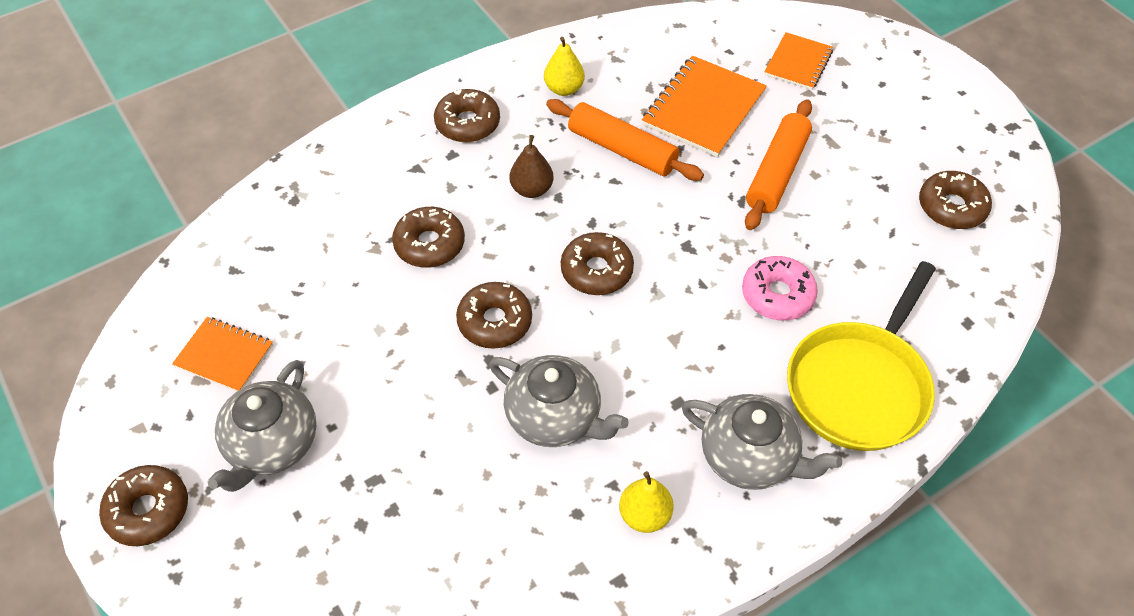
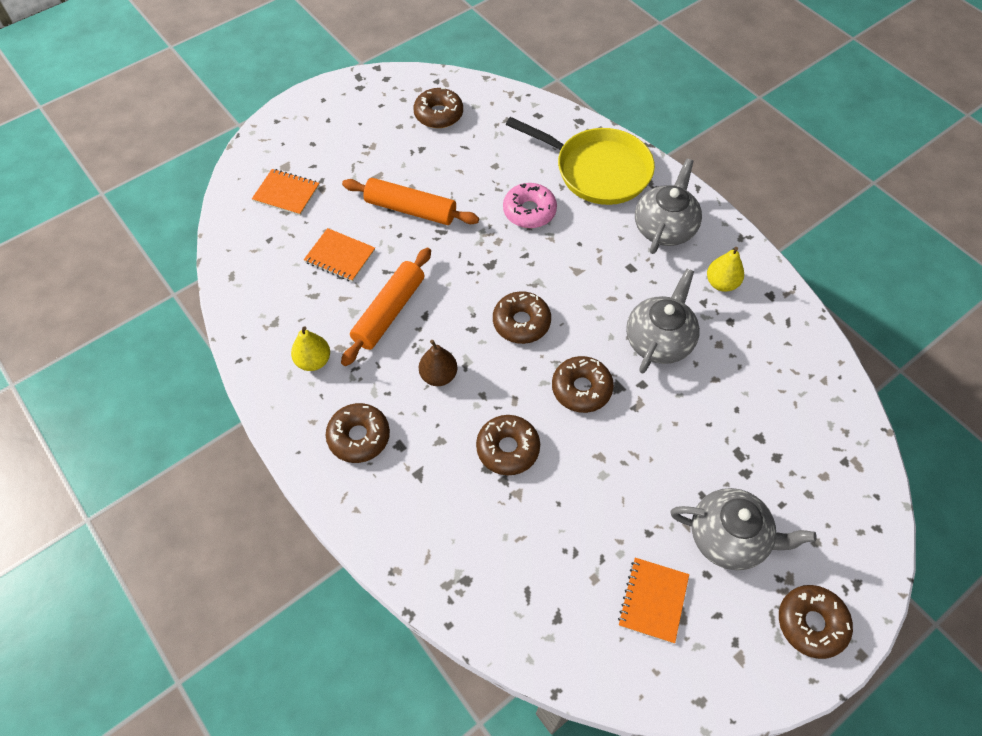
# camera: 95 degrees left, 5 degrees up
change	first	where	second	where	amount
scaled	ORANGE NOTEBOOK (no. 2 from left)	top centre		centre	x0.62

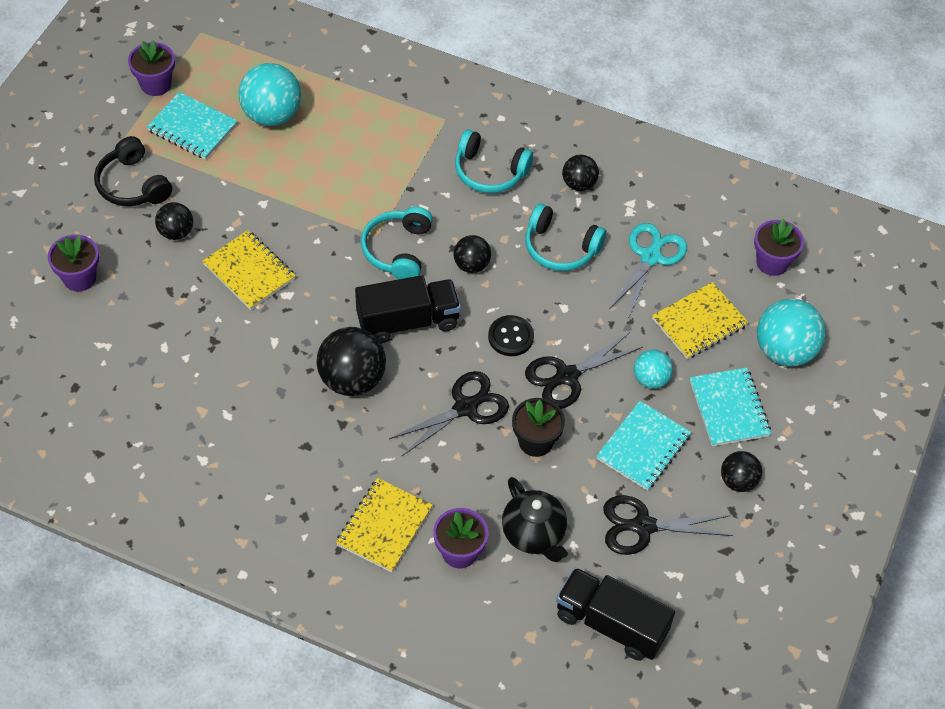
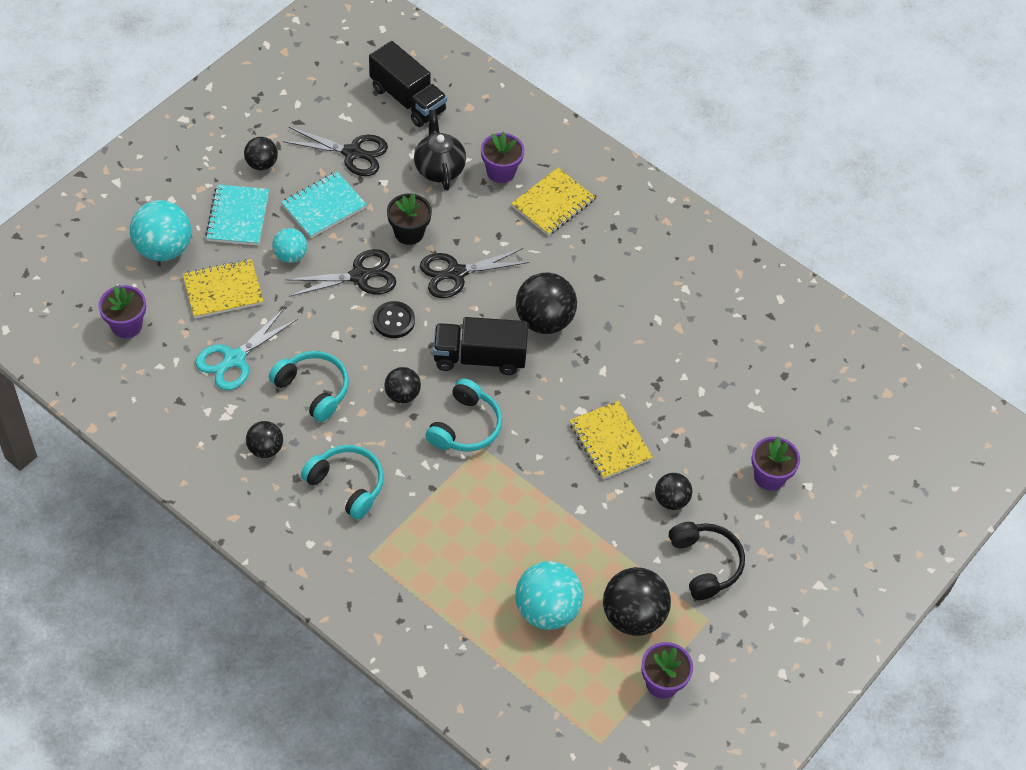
# camera: 165 degrees left, 0 degrees up
change	first	where	second	where	amount
swapped	TURQUOISE NOTEBOOK (no. 1 from left)	top left	BLACK BALL (no. 5 from left)	bottom centre	

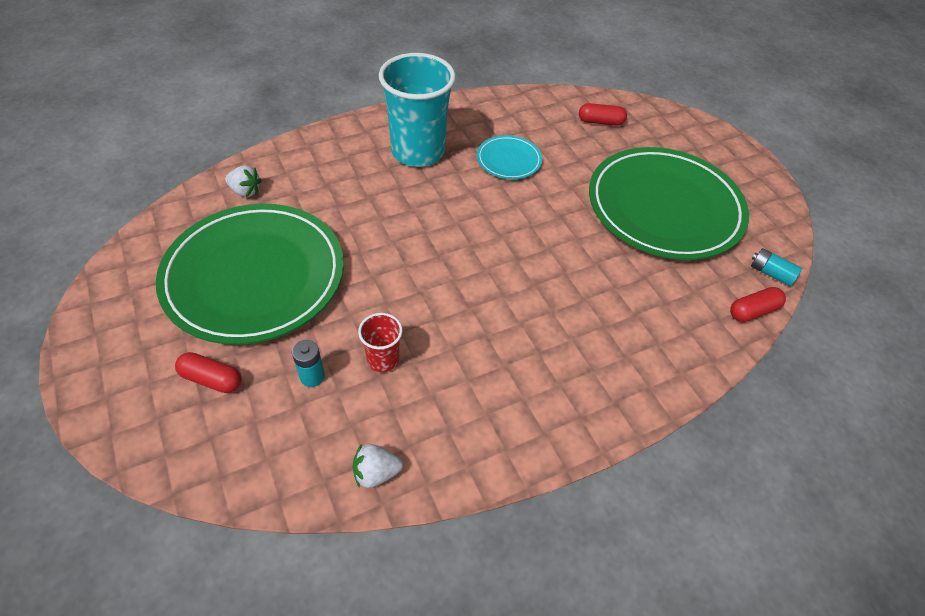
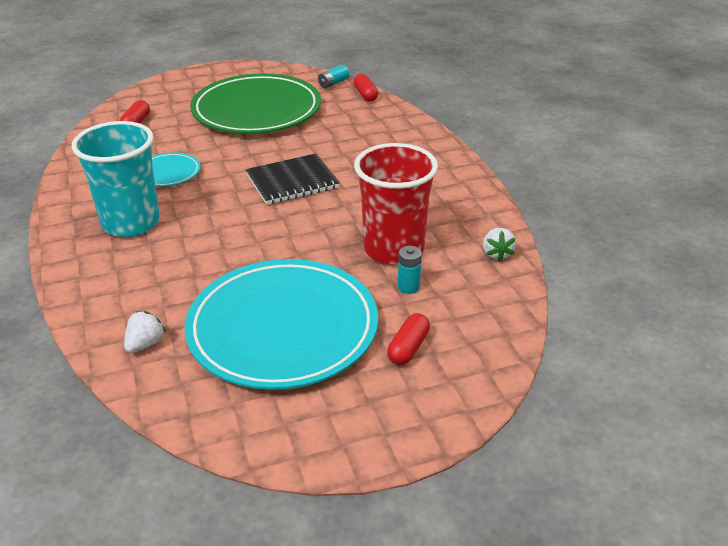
# camera: 80 degrees left, 15 degrees down
change	first	where	second	where	amount
new			BLACK NOTEBOOK	top centre	
repainted	GREEN PLATE (no. 1 from left)	middle left	TURQUOISE PLATE (no. 2 from left)	centre	
scaled	RED CUP	centre		centre	x2.18

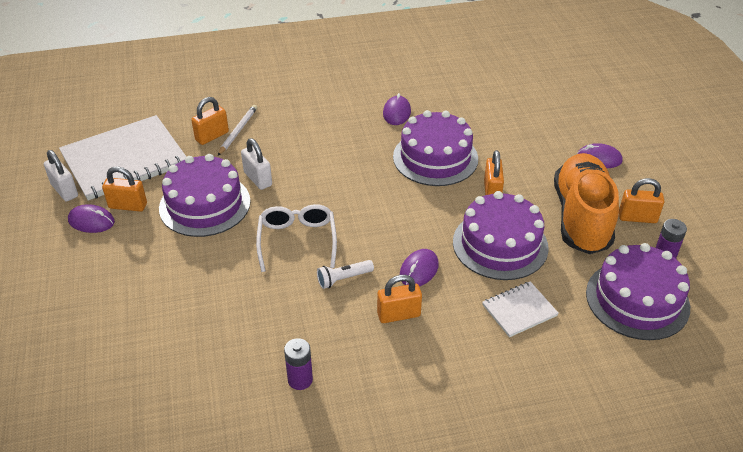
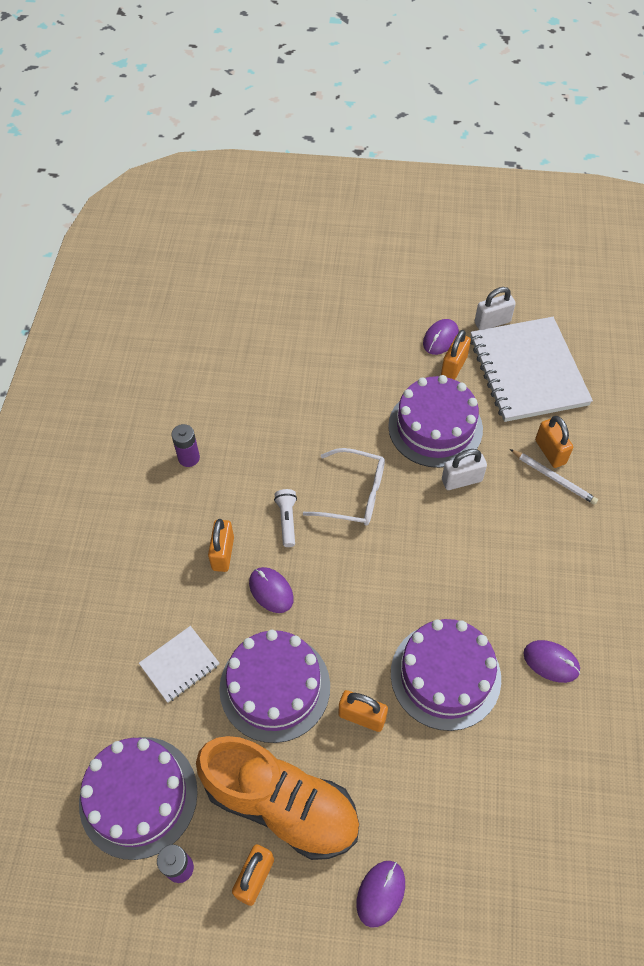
# camera: 110 degrees right, 15 degrees up
change	first	where	second	where	amount
rotated	WHITE NOTEBOOK (no. 2 from left in the first image)	bottom right	WHITE NOTEBOOK (no. 1 from left)	bottom left	60 degrees clockwise

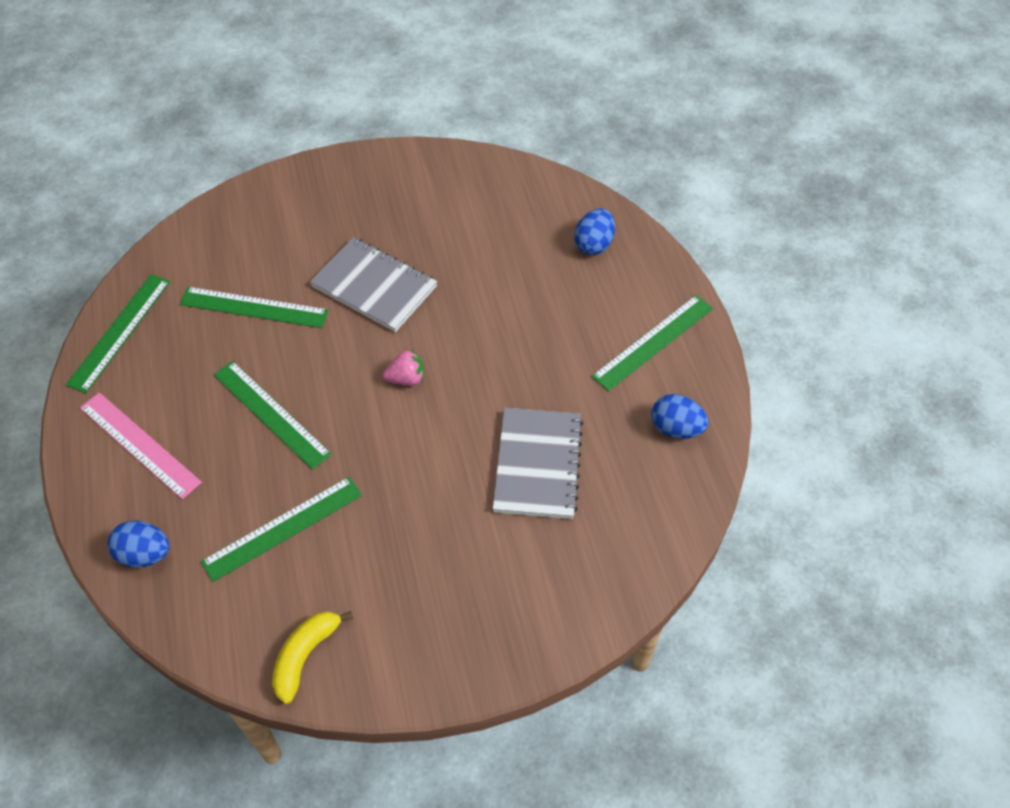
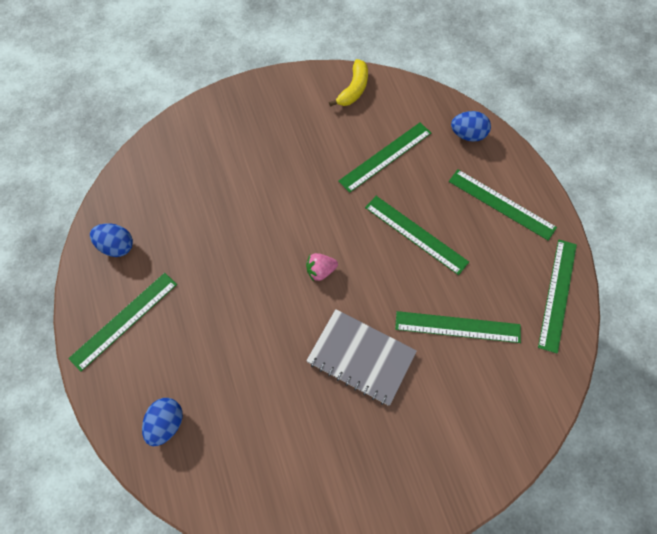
# camera: 175 degrees right, 10 degrees up
change	first	where	second	where	amount
gone	GREY NOTEBOOK (no. 2 from left)	centre			
repainted	PINK RULER	middle left	GREEN RULER (no. 5 from left)	middle right	

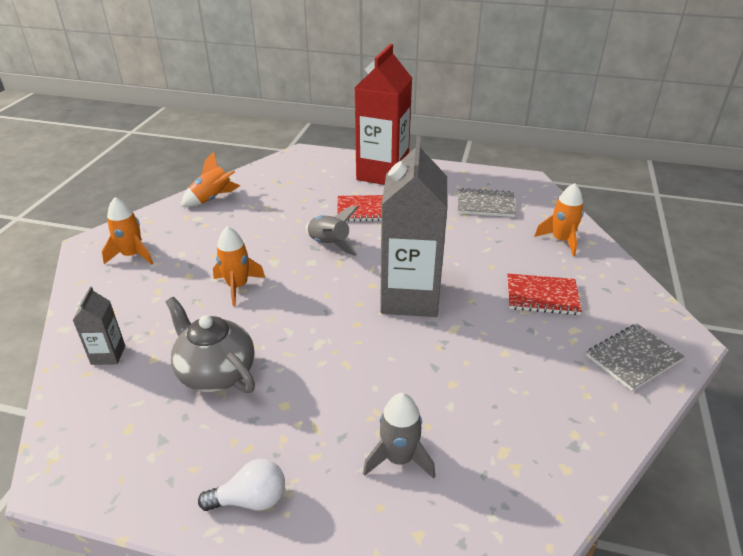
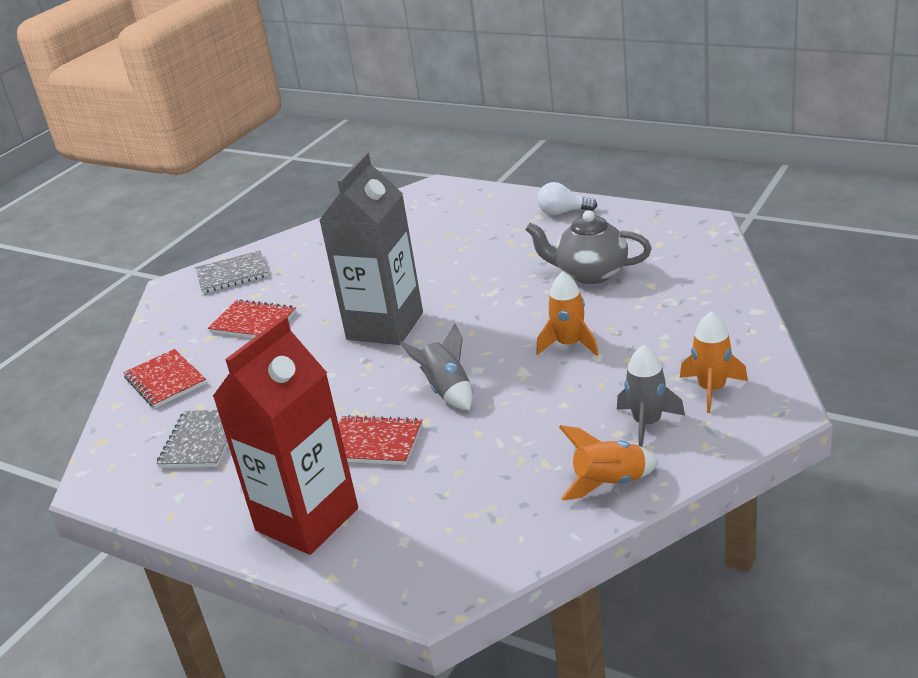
# camera: 160 degrees left, 5 degrees down
change	first	where	second	where	amount
gone	GREY CARTON (no. 1 from left)	middle left			
shifted	GREY ROCKET (no. 2 from left)	bottom centre		middle right	
swapped	ORANGE ROCKET (no. 4 from left)	middle right	RED NOTEBOOK (no. 1 from left)	middle left	
rotated	GREY TEAPOT	middle left		centre	135 degrees clockwise
rotated	GREY NOTEBOOK (no. 1 from left)	centre		middle left	75 degrees clockwise

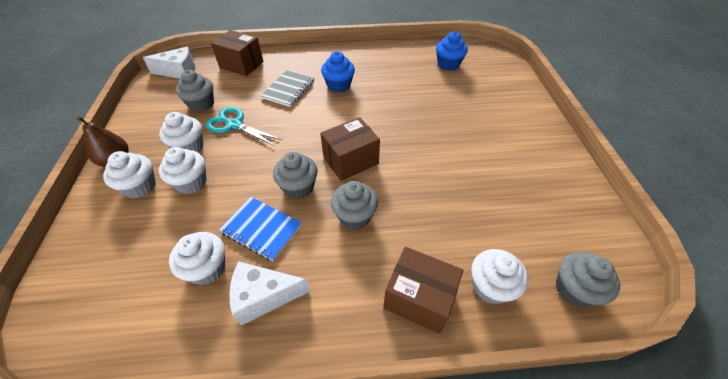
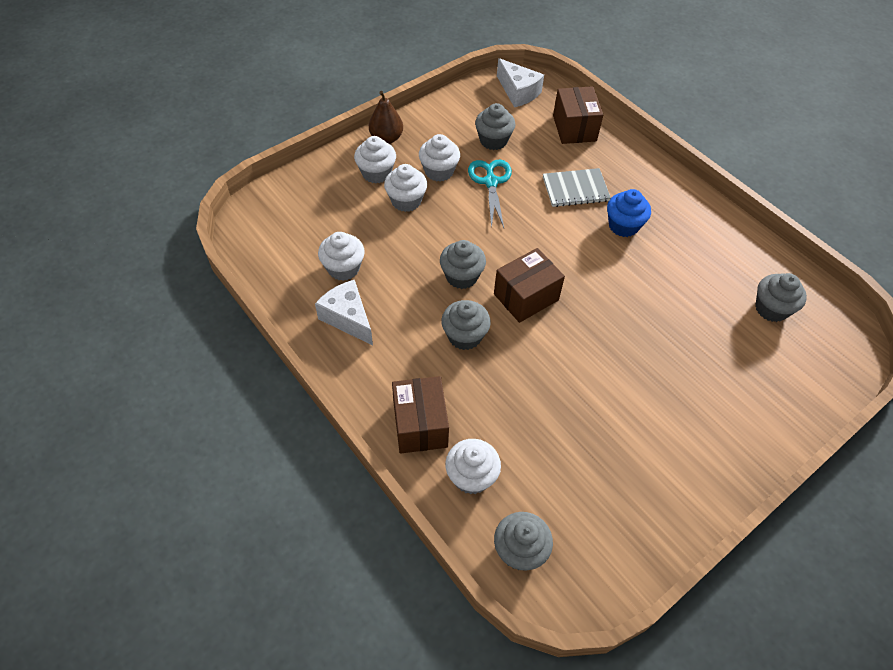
# camera: 55 degrees right, 5 degrees up
change	first	where	second	where	amount
gone	BLUE NOTEBOOK	centre			
repainted	BLUE CUPCAKE (no. 2 from left)	top centre	GREY CUPCAKE (no. 5 from left)	middle right	
rotated	BROWN BOX (no. 2 from left)	centre		centre	60 degrees counterclockwise

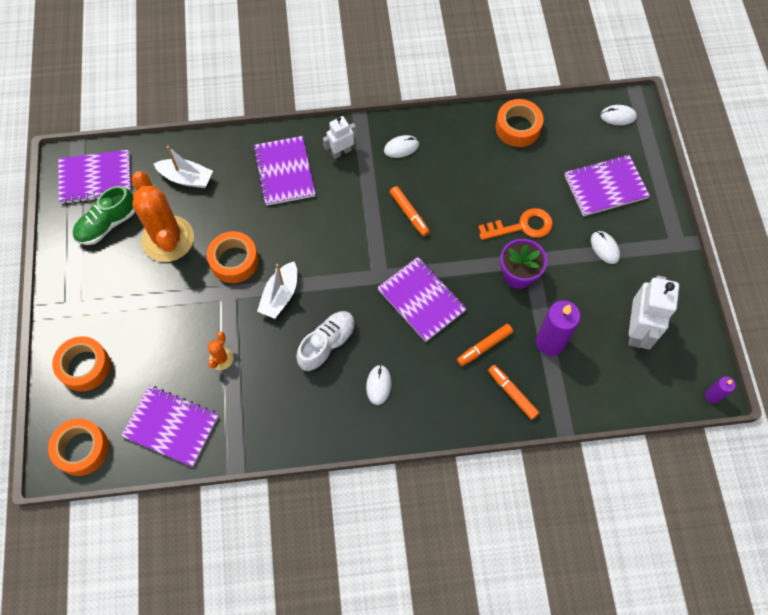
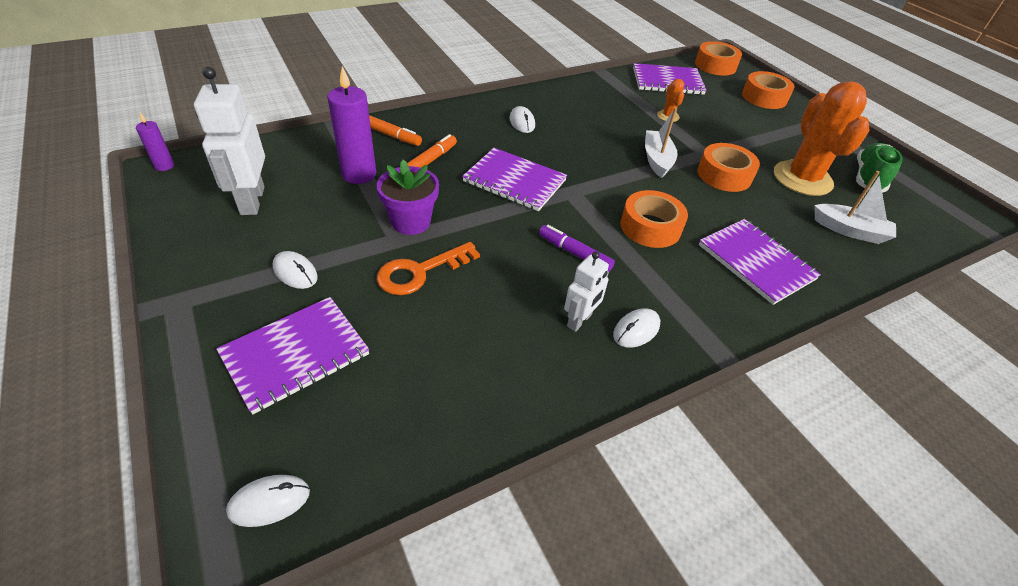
# camera: 155 degrees right, 20 degrees down
change	first	where	second	where	amount
gone	PURPLE NOTEBOOK (no. 1 from left)	top left			
gone	WHITE SHOE	centre			
shifted	WHITE ROBOT (no. 1 from left in the first image)	top centre	WHITE ROBOT (no. 2 from left)	centre	
shifted	ORANGE TAPE (no. 4 from left in the first image)	top right	ORANGE TAPE (no. 1 from left)	centre	
repainted	ORANGE MARKER (no. 1 from left)	centre	PURPLE MARKER	centre	
rotated	ORANGE CACTUS (no. 1 from left in the first image)	middle left	ORANGE CACTUS (no. 2 from left)	top right	45 degrees clockwise
rotated	WHITE BOAT (no. 1 from left in the first image)	top left	WHITE BOAT (no. 2 from left)	middle right	150 degrees counterclockwise

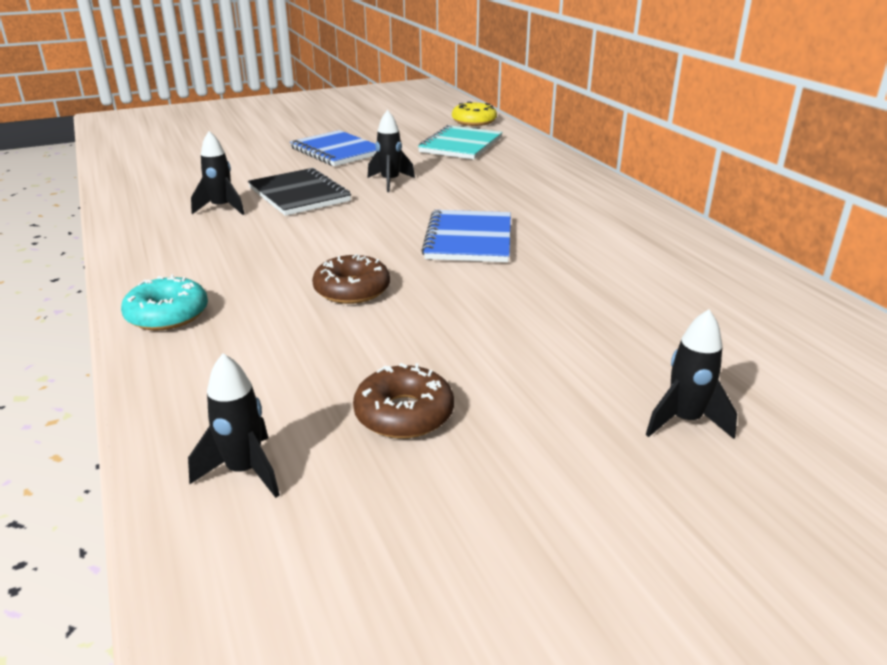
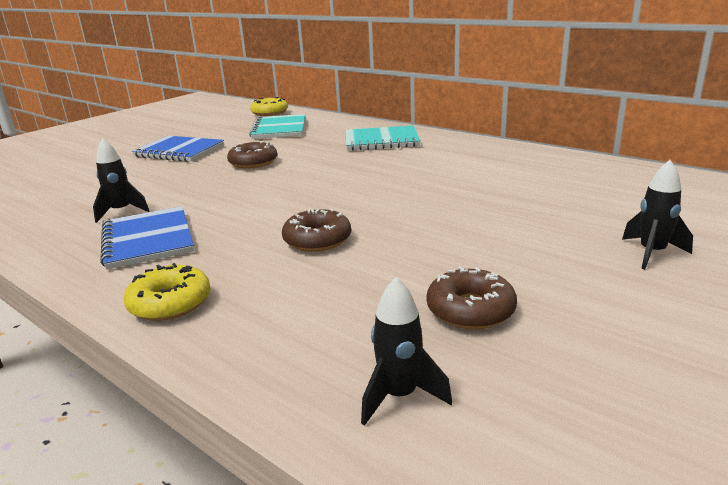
# camera: 25 degrees left, 5 degrees down
change	first	where	second	where	amount
gone	BLACK NOTEBOOK	top centre			
new			TURQUOISE NOTEBOOK (no. 2 from left)	top centre	
shifted	BLUE NOTEBOOK (no. 2 from left in the first image)	centre	BLUE NOTEBOOK (no. 1 from left)	middle left	
swapped	BLACK ROCKET (no. 3 from left)	top centre	BROWN DONUT (no. 1 from left)	top centre	
repainted	TURQUOISE DONUT	middle left	YELLOW DONUT (no. 1 from left)	middle left	

